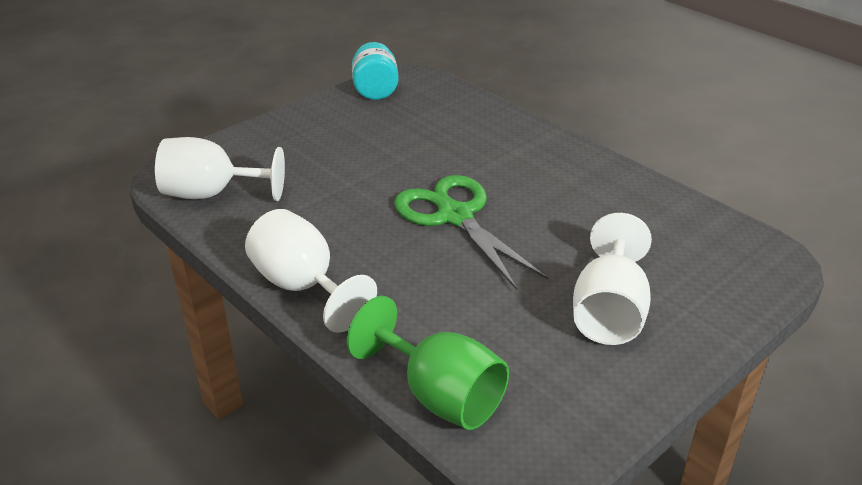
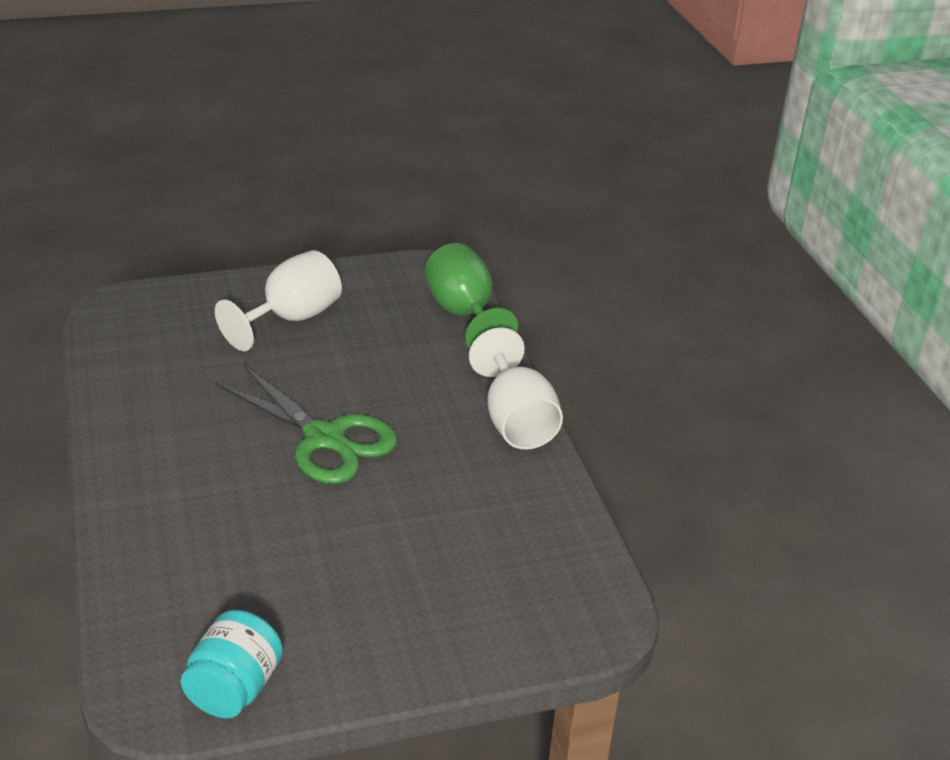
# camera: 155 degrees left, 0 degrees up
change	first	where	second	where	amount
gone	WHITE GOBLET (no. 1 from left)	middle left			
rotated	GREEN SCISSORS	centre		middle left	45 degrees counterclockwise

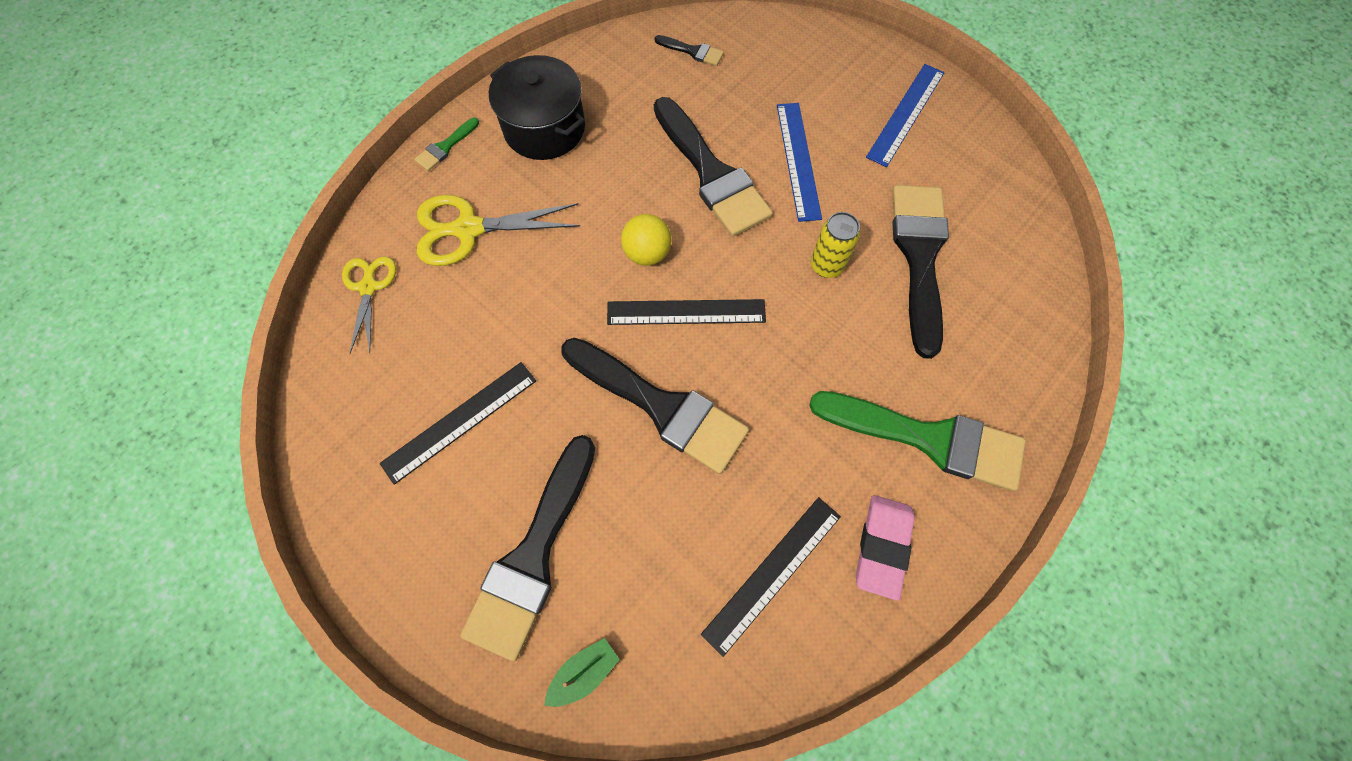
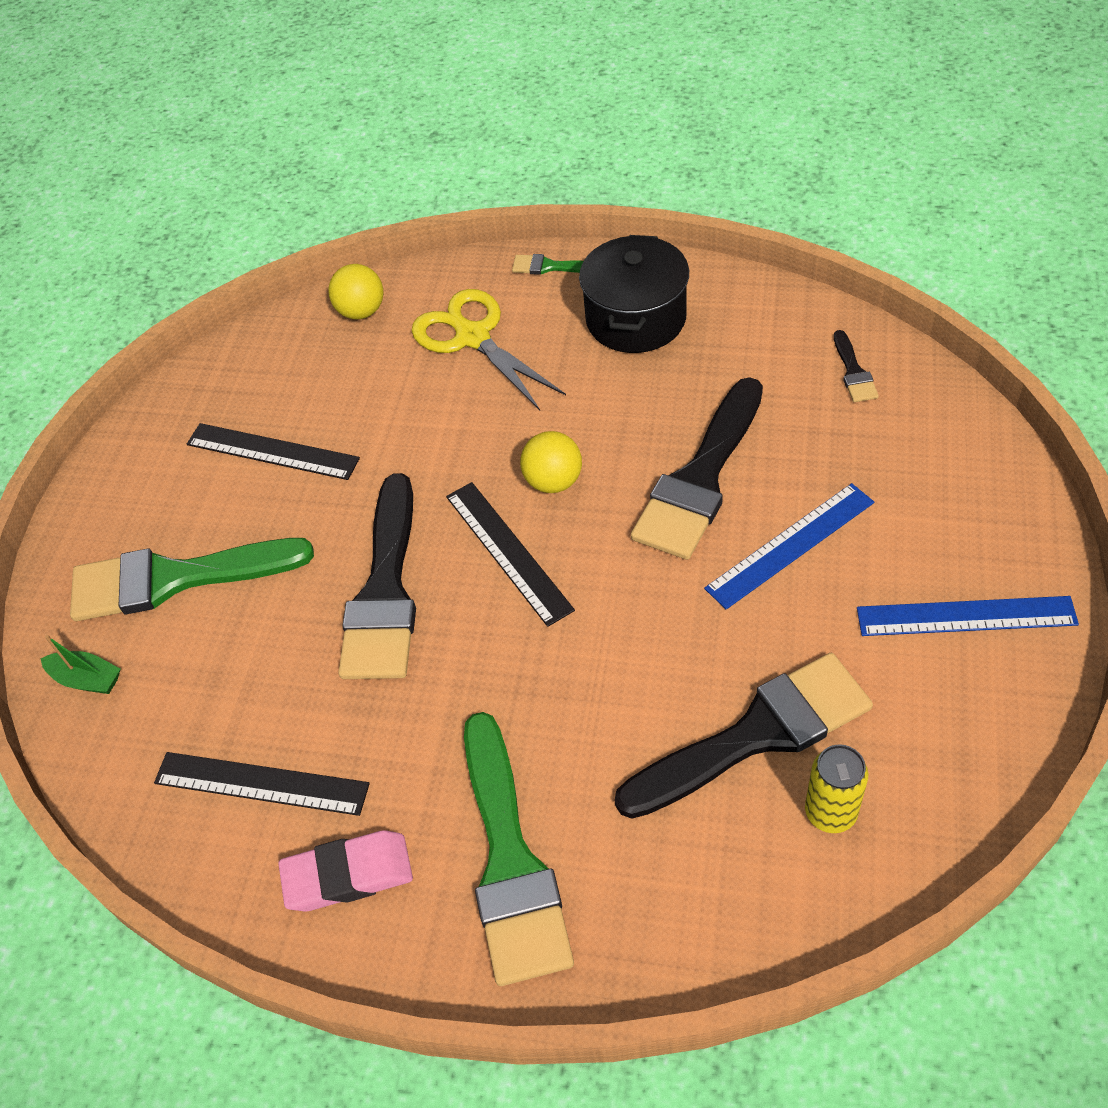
# camera: 65 degrees right, 15 degrees down
change	first	where	second	where	amount
shifted	YELLOW CAN	top centre		bottom right	
swapped	YELLOW SCISSORS (no. 1 from left)	middle left	YELLOW BALL (no. 1 from left)	top left	
repainted	BLACK BRUSH (no. 1 from left)	bottom centre	GREEN BRUSH (no. 1 from left)	middle left	

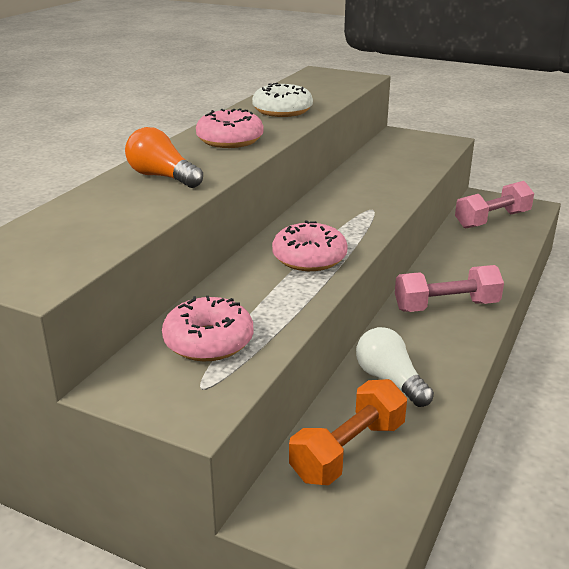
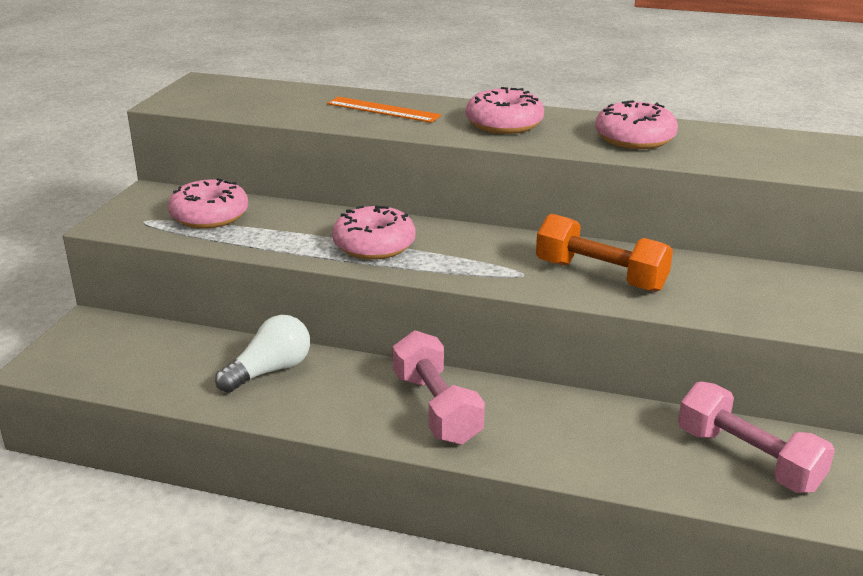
# camera: 80 degrees right, 0 degrees up
change	first	where	second	where	amount
shifted	ORANGE DUMBBELL	bottom centre		middle right	
swapped	ORANGE LIGHT BULB	top left	ORANGE RULER	top centre	
repainted	WHITE DONUT	top centre	PINK DONUT (no. 4 from left)	top right	

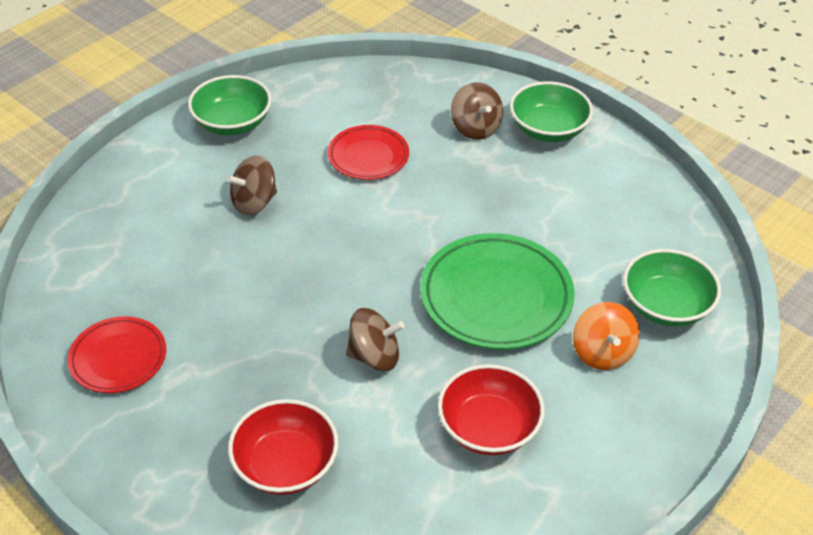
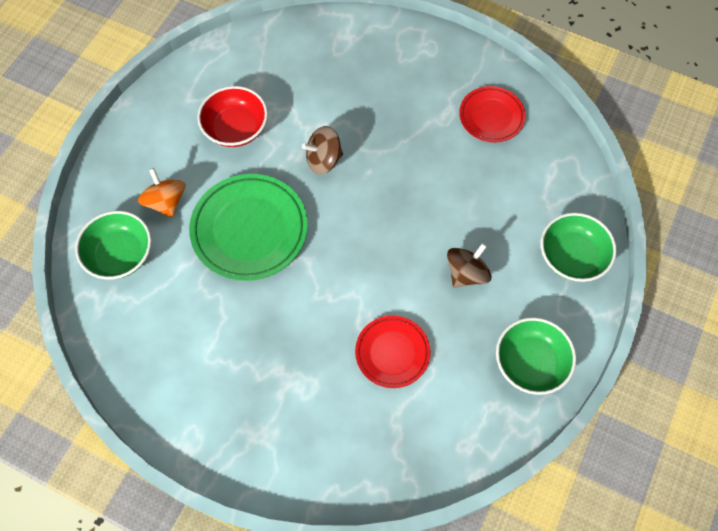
# camera: 165 degrees right, 20 degrees up
change	first	where	second	where	amount
gone	RED BOWL (no. 1 from left)	bottom centre			
gone	BROWN SPINNING TOP (no. 3 from left)	top centre			
shifted	GREEN BOWL (no. 2 from left in the first image)	top right	GREEN BOWL (no. 3 from left)	middle right	

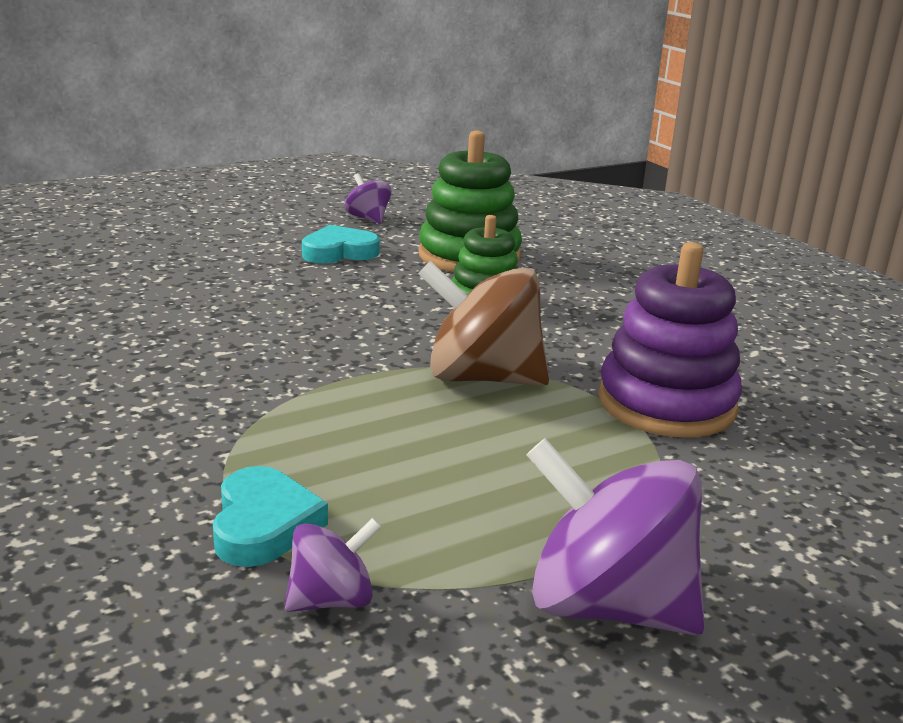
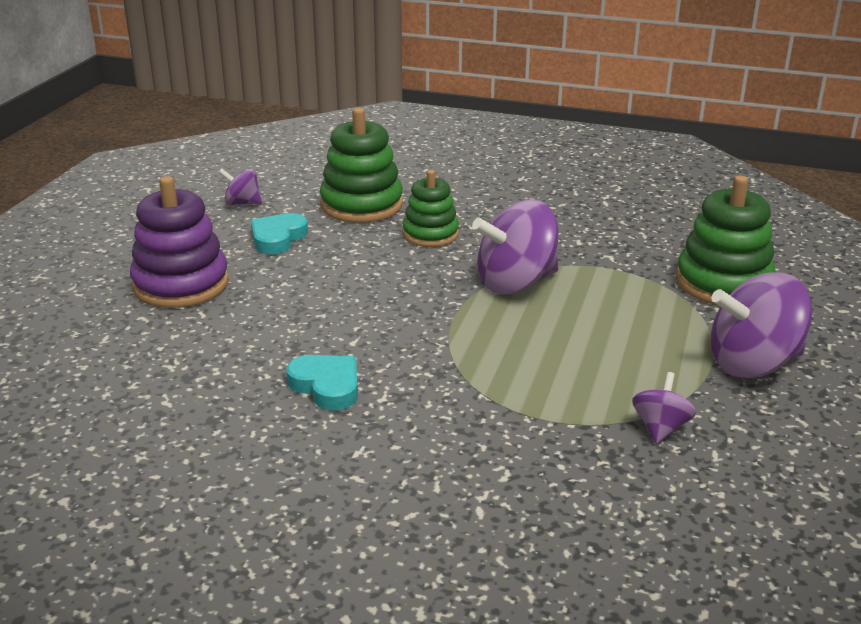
# camera: 40 degrees left, 5 degrees up
change	first	where	second	where	amount
new			GREEN STACKING TOY (no. 3 from left)	middle right	
shifted	TURQUOISE HEART (no. 1 from left in the first image)	bottom left	TURQUOISE HEART (no. 2 from left)	centre	
shifted	PURPLE STACKING TOY	middle right		middle left	
repainted	BROWN SPINNING TOP	centre	PURPLE SPINNING TOP (no. 2 from left)	centre	

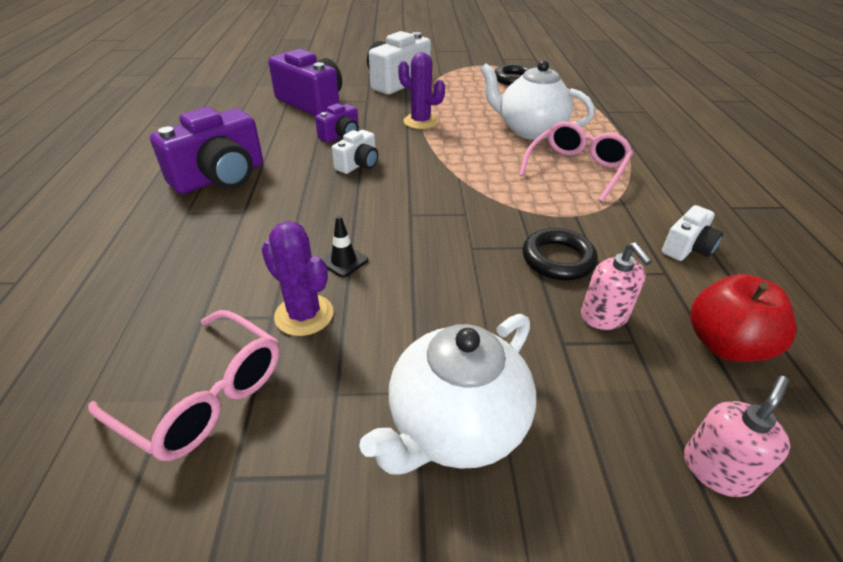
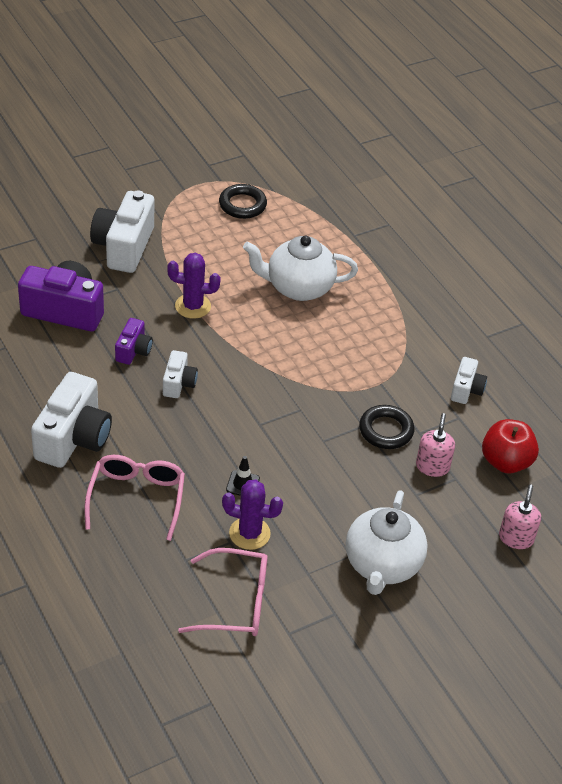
# camera: 30 degrees left, 5 degrees up
change	first	where	second	where	amount
shifted	PINK GLASSES (no. 2 from left in the first image)	top right	PINK GLASSES (no. 1 from left)	middle left	
repainted	PURPLE CAMERA (no. 1 from left)	top left	WHITE CAMERA (no. 1 from left)	middle left	
rotated	PINK SOAP DISPENSER (no. 1 from left)	middle right		middle right	120 degrees counterclockwise

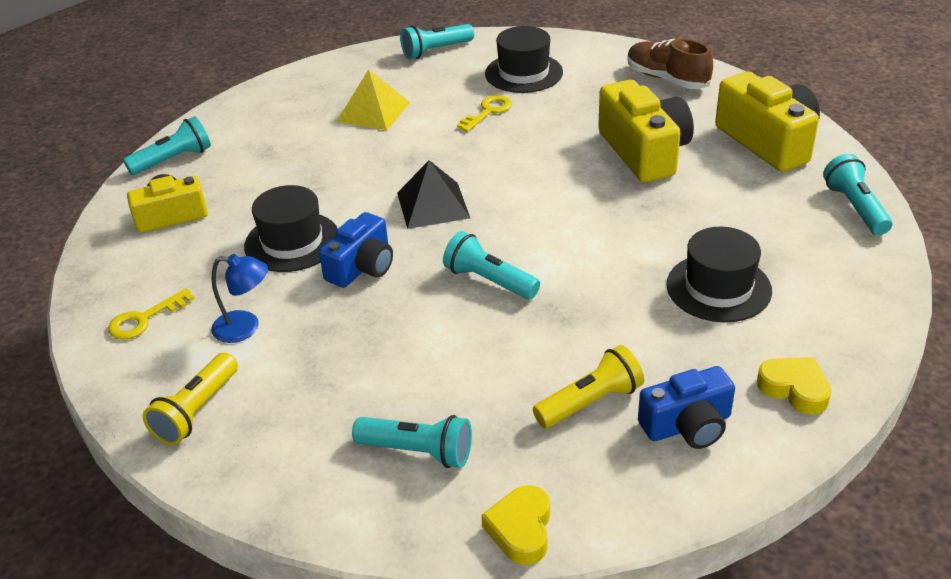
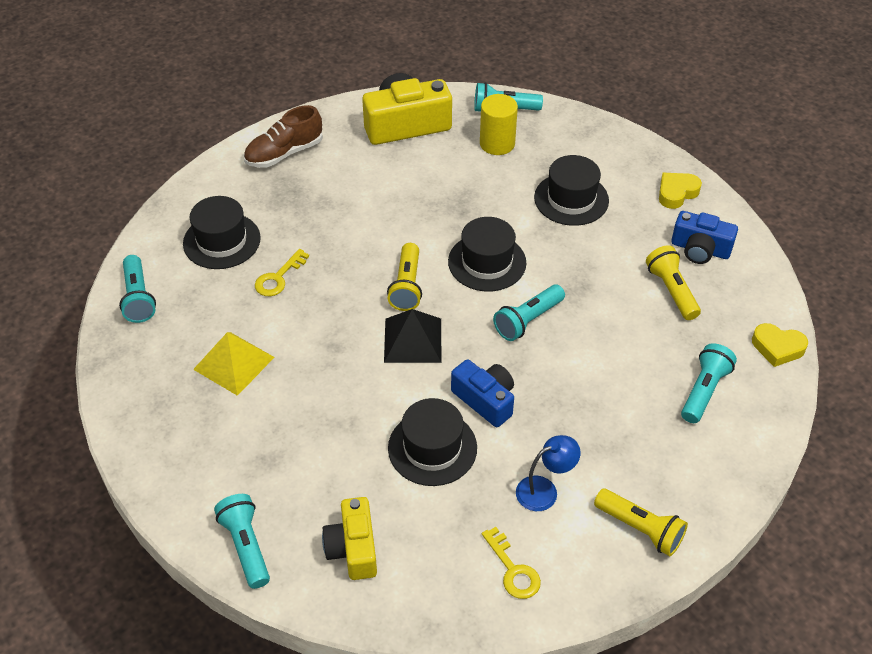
# camera: 80 degrees left, 10 degrees up
change	first	where	second	where	amount
gone	YELLOW CAMERA (no. 2 from left)	top right			
new			YELLOW FLASHLIGHT (no. 1 from left)	centre	
new			BLACK HAT (no. 3 from left)	centre	
new			YELLOW CYLINDER	top centre	
rotated	BLUE LAMP	middle left		bottom centre	45 degrees clockwise
rotated	YELLOW KEY (no. 2 from left in the first image)	top centre	YELLOW KEY (no. 1 from left)	middle left	105 degrees counterclockwise
rotated	BLUE CAMERA (no. 2 from left)	bottom right		middle right	120 degrees clockwise

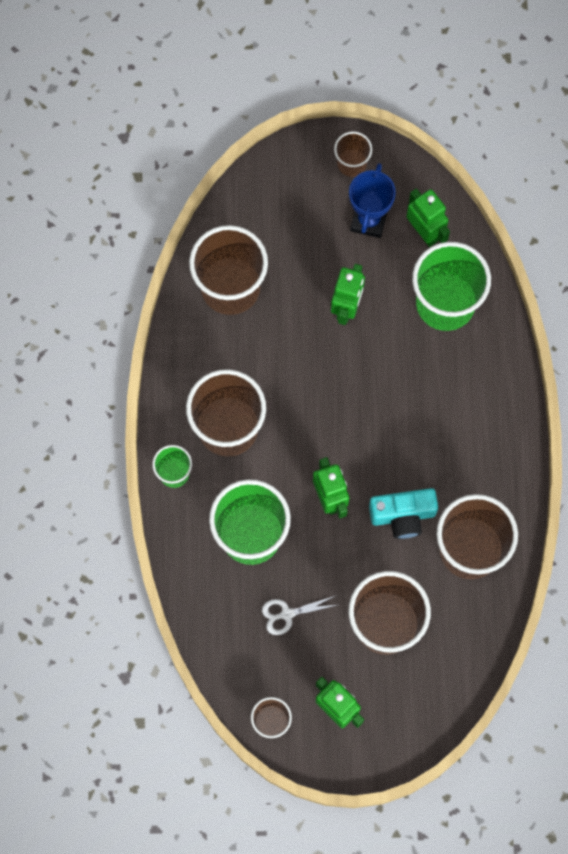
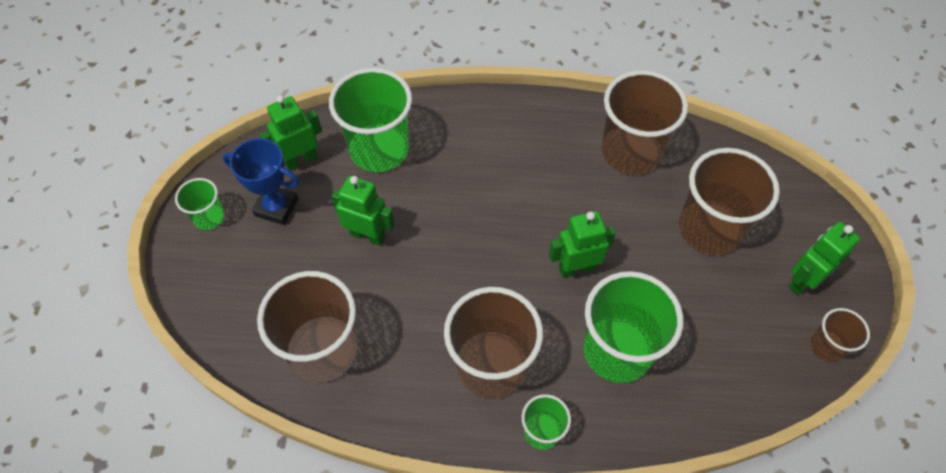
# camera: 85 degrees left, 15 degrees down
change	first	where	second	where	amount
gone	WHITE SCISSORS	bottom centre			
gone	TURQUOISE CAMERA	middle right			
repainted	BROWN CUP (no. 4 from left)	top centre	GREEN CUP (no. 1 from left)	middle left	

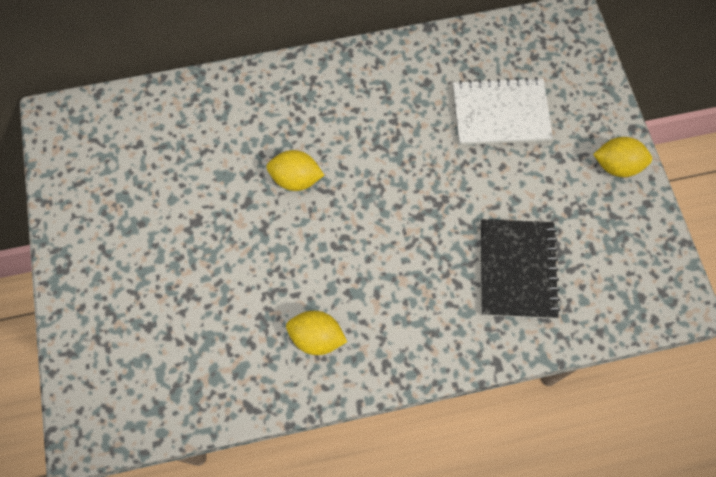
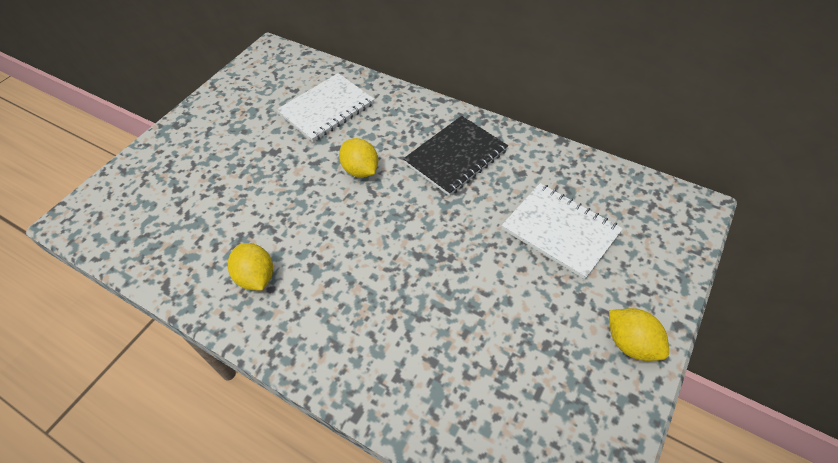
# camera: 45 degrees right, 15 degrees down
change	first	where	second	where	amount
new			WHITE NOTEBOOK (no. 1 from left)	top centre	
shifted	BLACK NOTEBOOK	middle right		centre	

